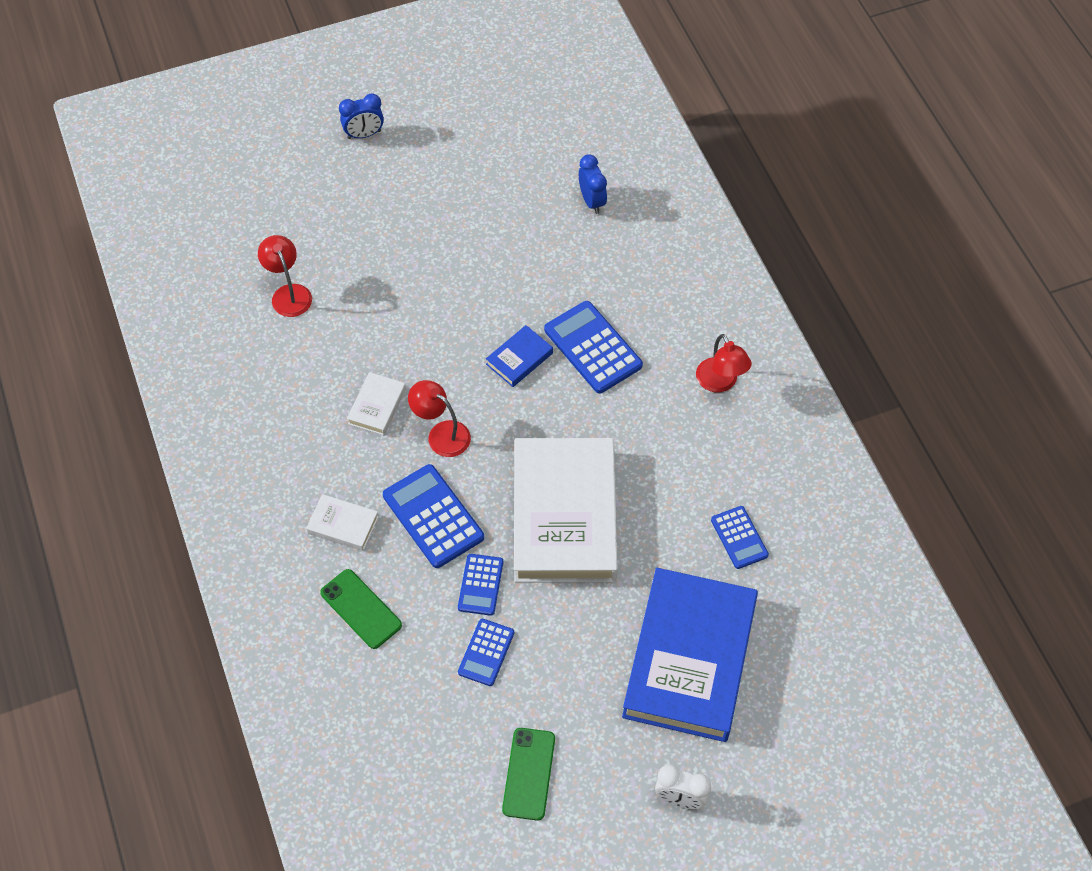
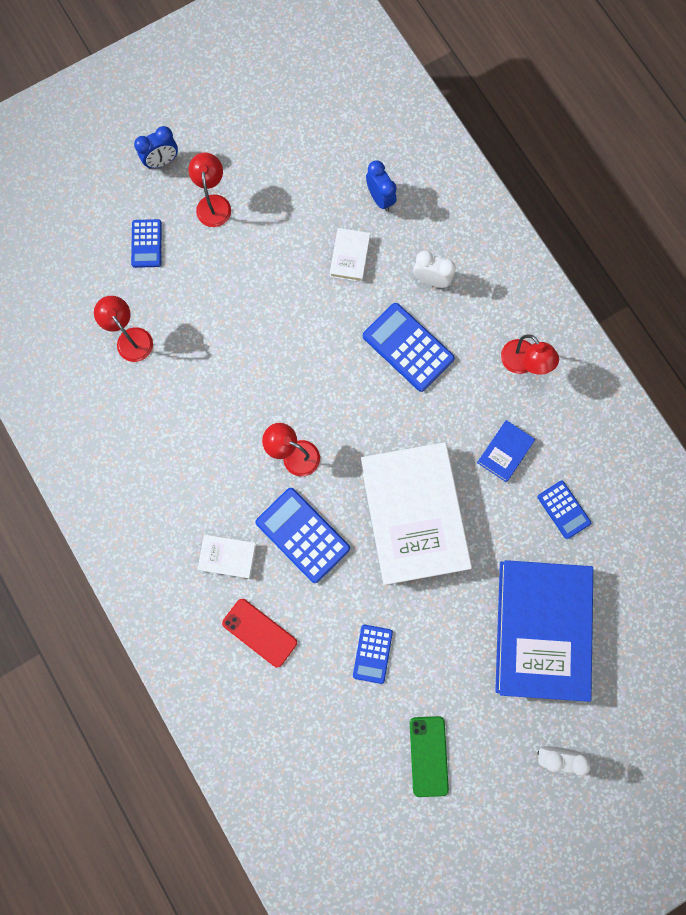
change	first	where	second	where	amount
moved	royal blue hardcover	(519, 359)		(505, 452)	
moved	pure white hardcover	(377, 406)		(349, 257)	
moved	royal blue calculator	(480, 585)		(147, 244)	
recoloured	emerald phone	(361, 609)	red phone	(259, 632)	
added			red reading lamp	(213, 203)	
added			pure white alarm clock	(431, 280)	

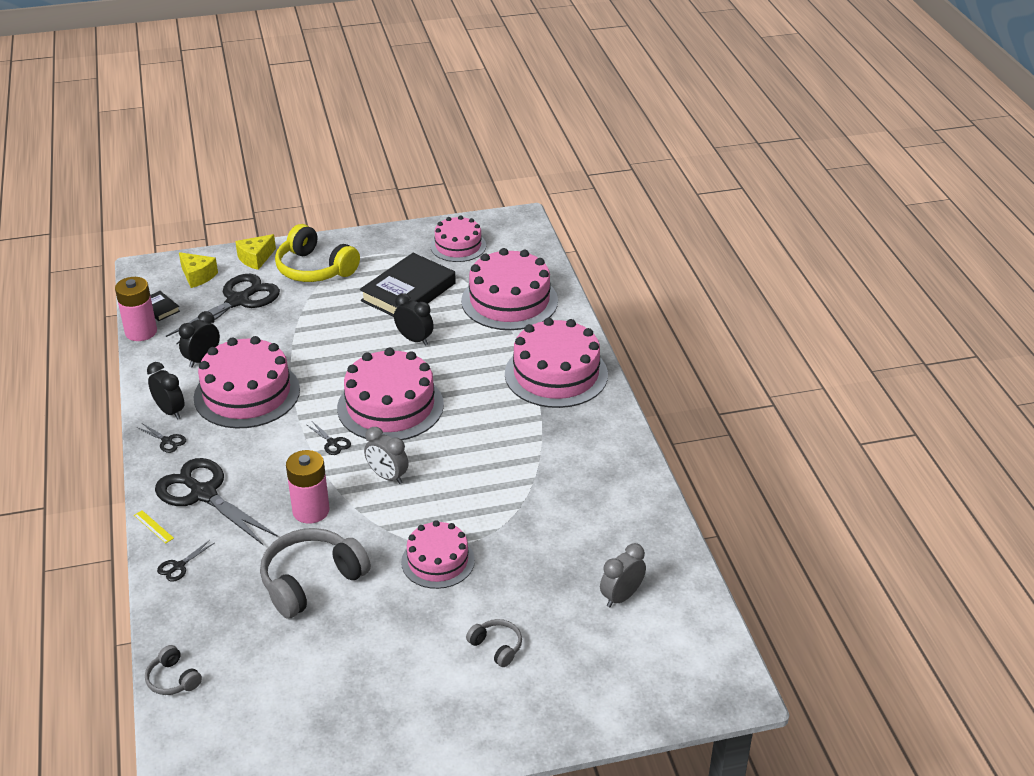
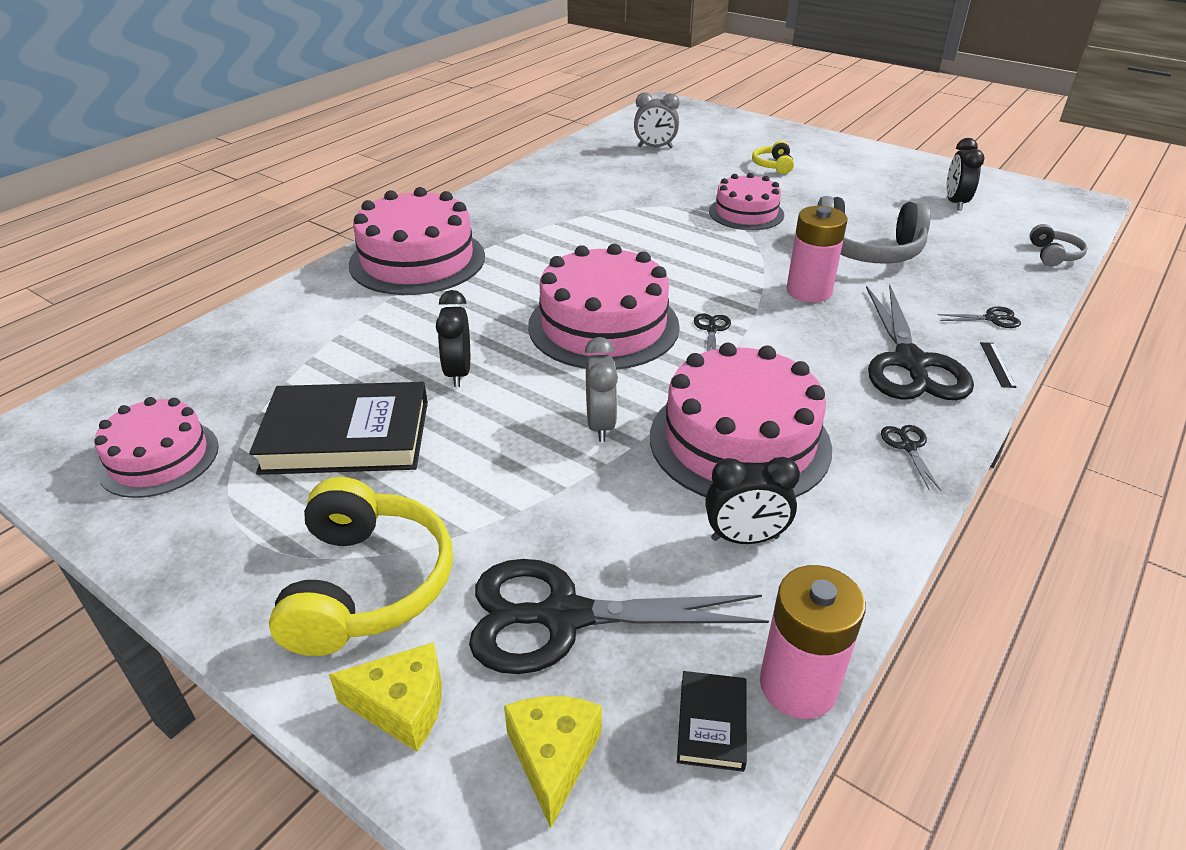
change	first	where	second	where	amount
removed	rosy layer cake	(509, 301)			
moved	jet-black alarm clock	(170, 411)		(955, 203)	
moved	ash-grey alarm clock	(387, 476)		(600, 425)	
recoloured	bright yellow straightedge	(153, 526)	jet-black straightedge	(997, 364)	
recoloured	ash-grey over-ear headphones	(496, 647)	bright yellow over-ear headphones	(773, 165)	

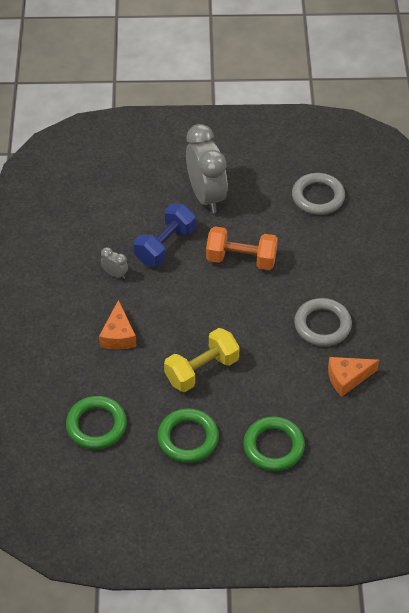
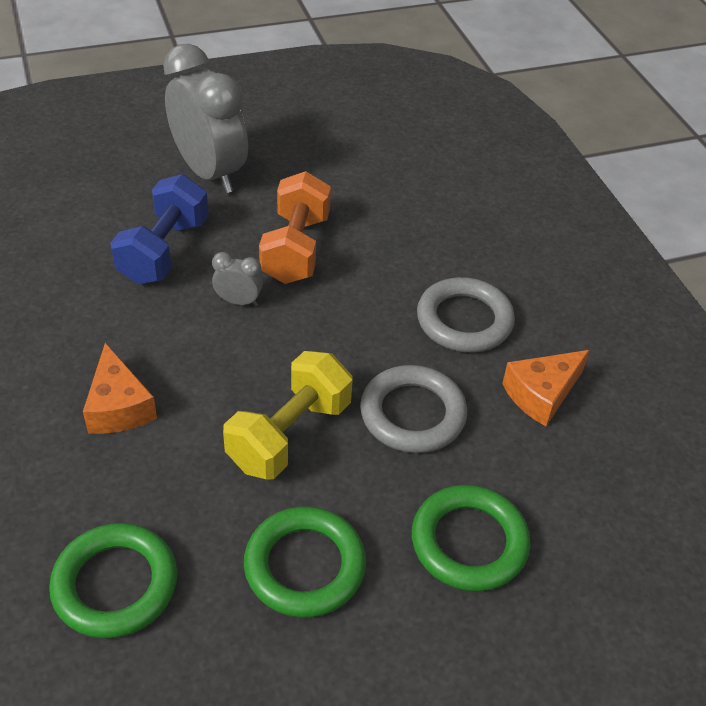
change	first	where	second	where	amount
moved	ash-grey hoop	(318, 197)		(412, 414)	
turned	orange-coloured hand weight	(241, 259)		(296, 249)	75 degrees counterclockwise
moved	ash-grey alarm clock	(115, 274)		(238, 301)	

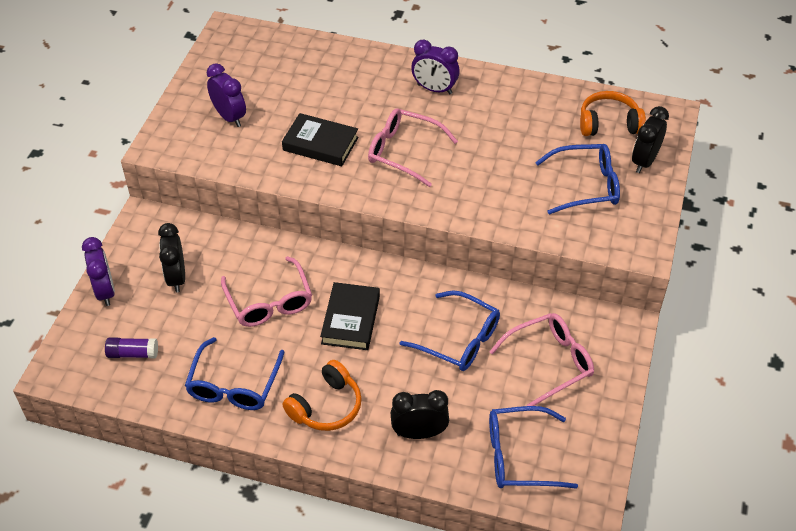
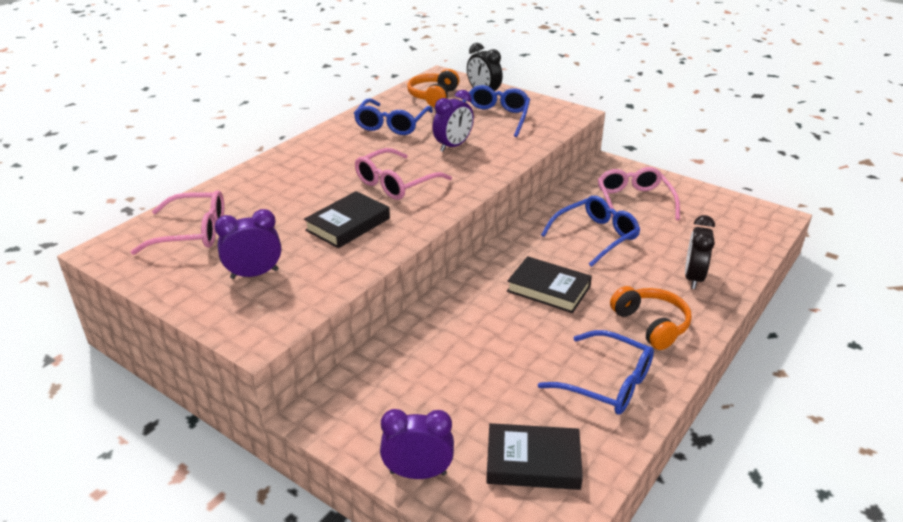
change	first	where	second	where	amount
moved	purple alarm clock	(434, 89)		(453, 146)	
removed	jet-black alarm clock	(176, 277)			
moved	rosy eyeglasses	(269, 301)		(192, 232)	
replaced	purple glue stick	(133, 353)	jet-black hardcover	(533, 461)	
moved	royal blue eyeglasses	(520, 456)		(392, 124)	

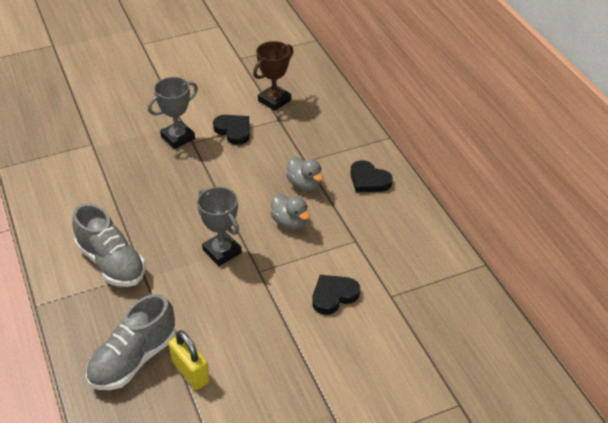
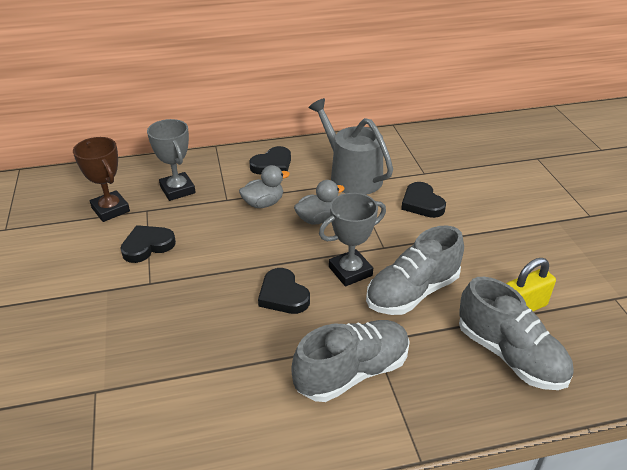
change	first	where	second	where	amount
moved	ash-grey prize cup	(178, 138)		(178, 190)	
added			ash-grey sprinkling can	(351, 176)	
added			ash-grey sneaker	(412, 292)	
added			jet-black love heart	(283, 295)	

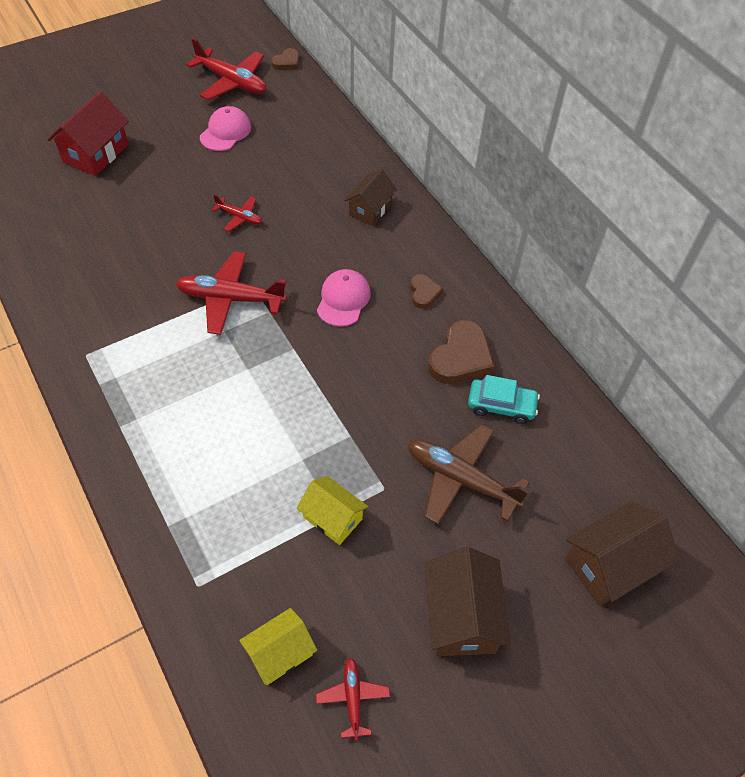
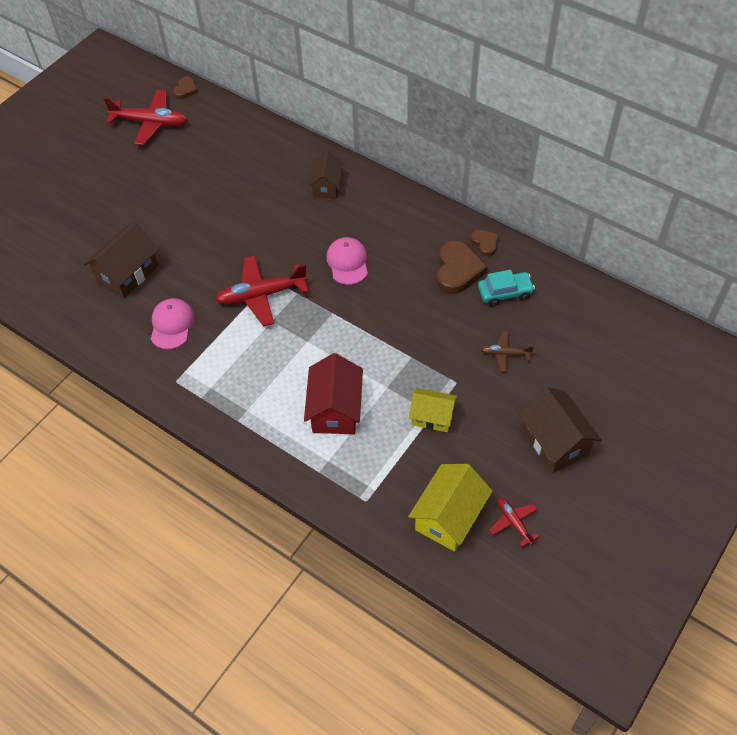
change	first	where	second	where	amount
moved	red house	(96, 153)		(335, 409)	
moved	rosy baseball cap	(225, 132)		(172, 325)	
removed	red plane	(239, 217)			
moved	brown love heart	(424, 293)		(485, 243)	
resized	brown plane	(460, 479)		(505, 354)	x0.53
moved	brown house	(610, 564)		(127, 273)	
resized	bright yellow house	(280, 653)		(449, 517)	x1.51

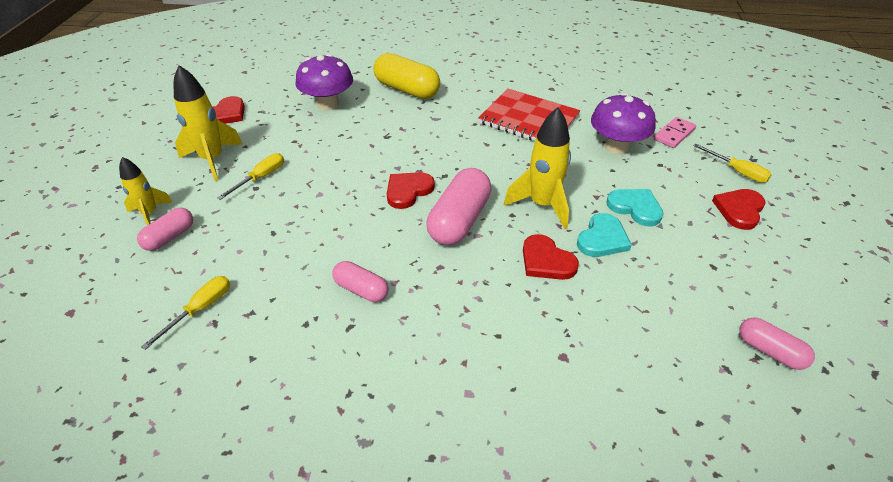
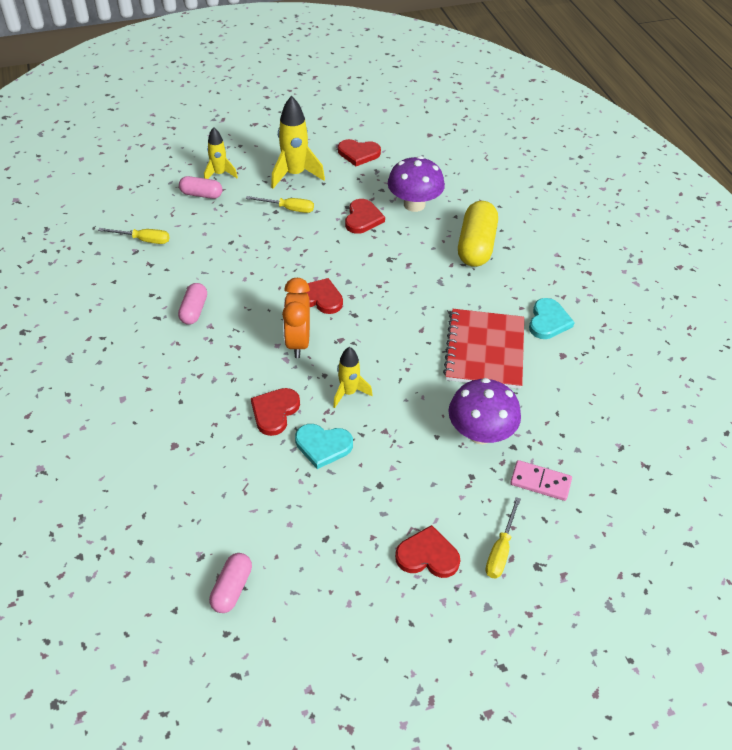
change	first	where	second	where	amount
resized	bright yellow rocket	(542, 205)		(348, 392)	x0.62
replaced	rosy pill shape	(459, 220)	orange-coloured alarm clock	(298, 342)	
moved	teal love heart	(635, 208)		(548, 321)	
added			red love heart	(363, 218)	

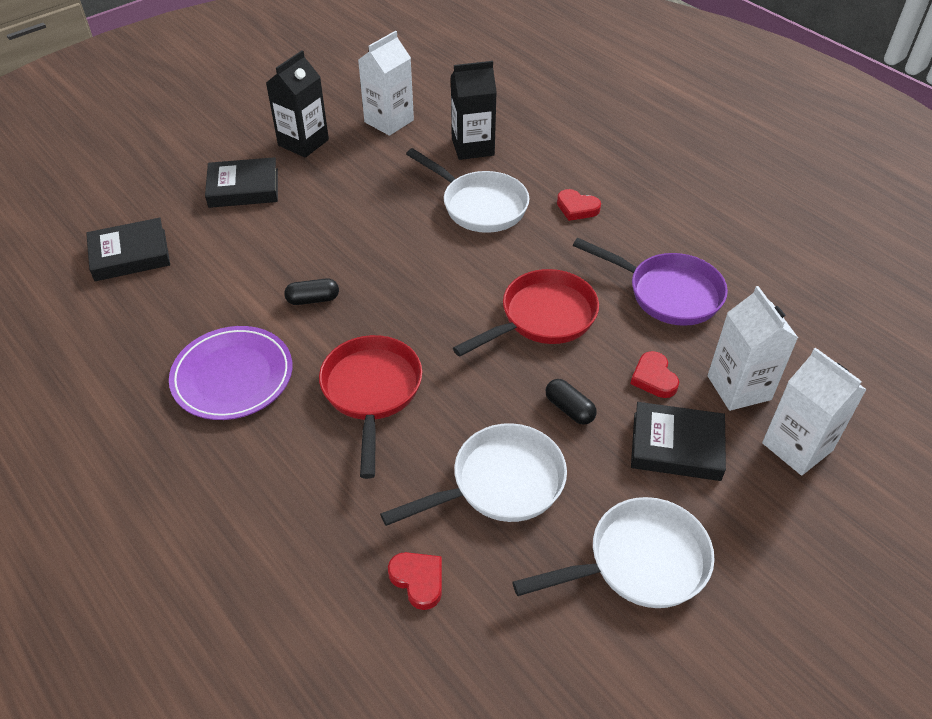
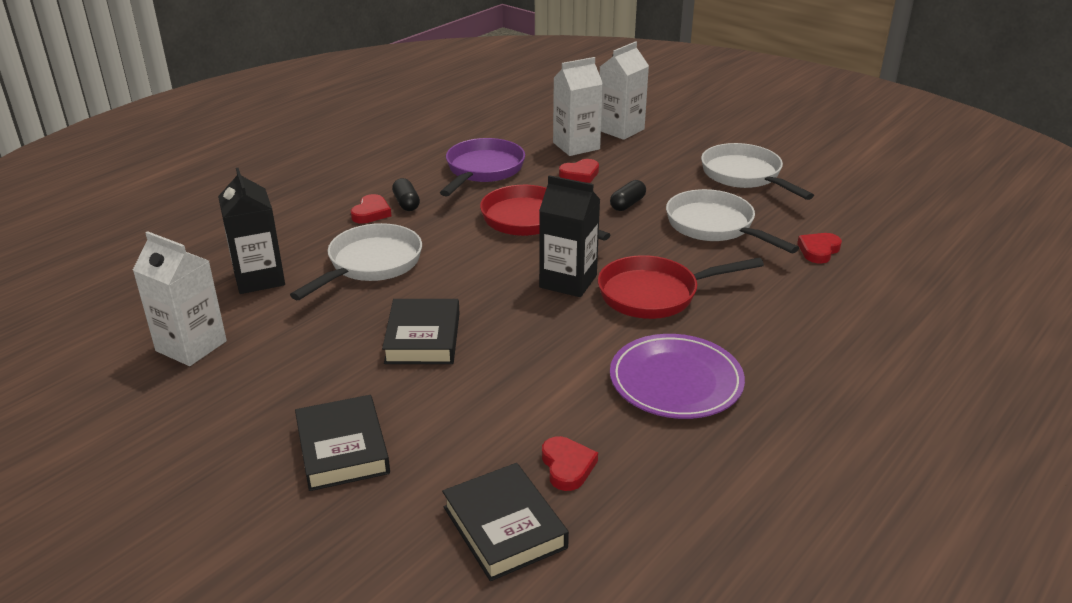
change	first	where	second	where	amount
moved	jet-black carton	(303, 142)		(568, 281)	
moved	jet-black pill shape	(313, 299)		(406, 203)	
moved	jet-black hardcover	(676, 446)		(423, 338)	
added			red love heart	(567, 466)	

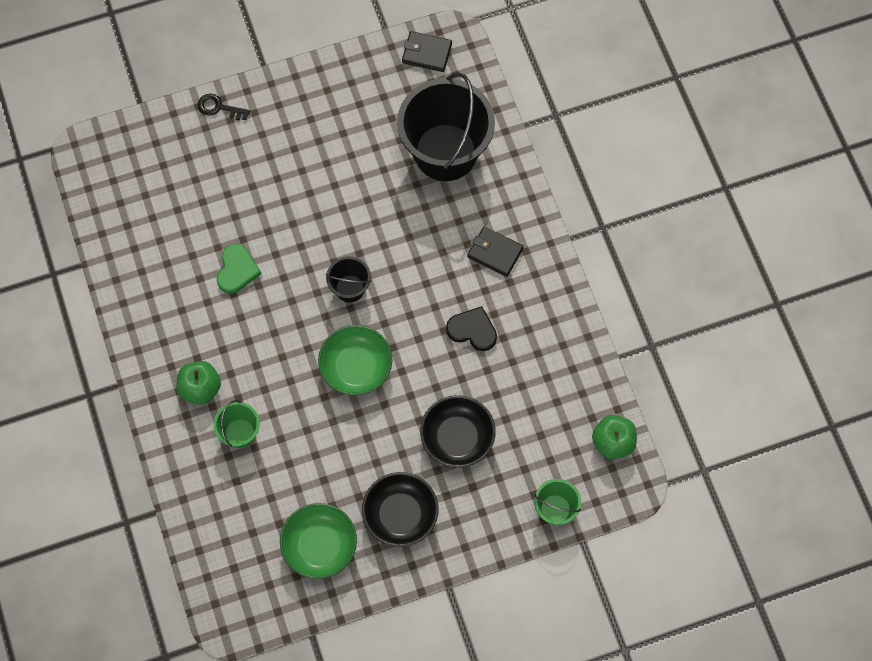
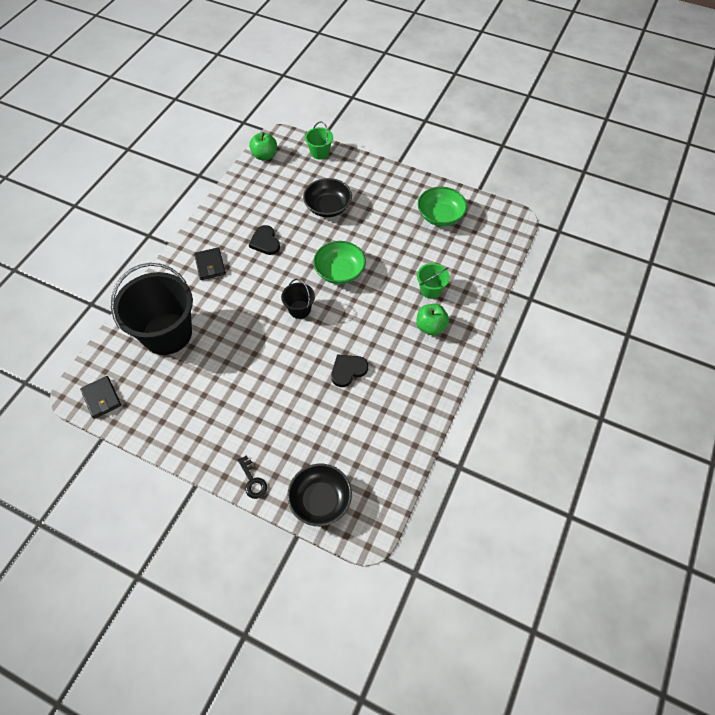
change	first	where	second	where	amount
recoloured	emerald love heart	(237, 270)	jet-black love heart	(348, 370)	
moved	jet-black serving bowl	(400, 515)		(320, 500)	

